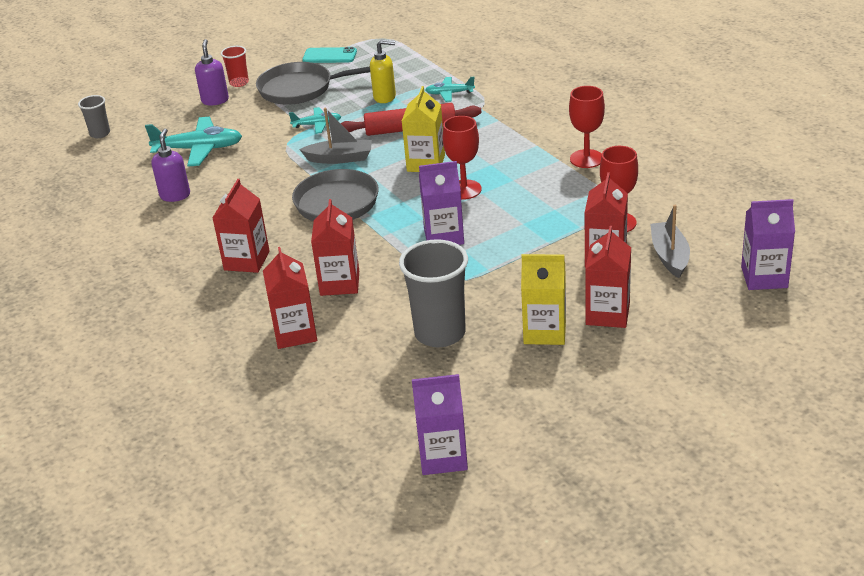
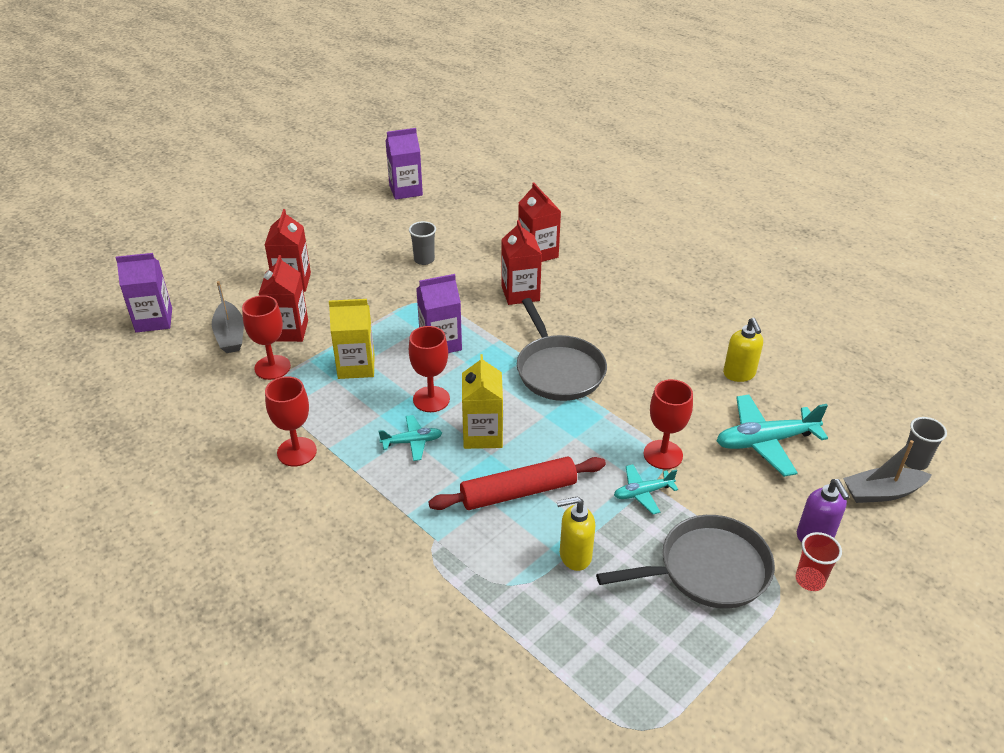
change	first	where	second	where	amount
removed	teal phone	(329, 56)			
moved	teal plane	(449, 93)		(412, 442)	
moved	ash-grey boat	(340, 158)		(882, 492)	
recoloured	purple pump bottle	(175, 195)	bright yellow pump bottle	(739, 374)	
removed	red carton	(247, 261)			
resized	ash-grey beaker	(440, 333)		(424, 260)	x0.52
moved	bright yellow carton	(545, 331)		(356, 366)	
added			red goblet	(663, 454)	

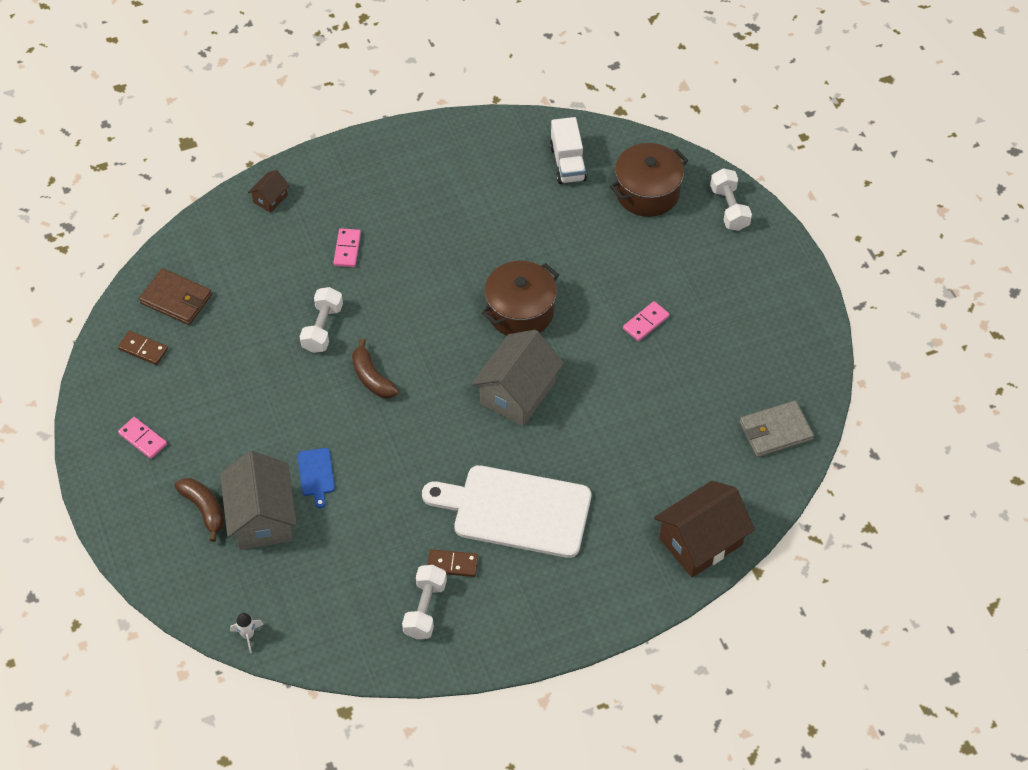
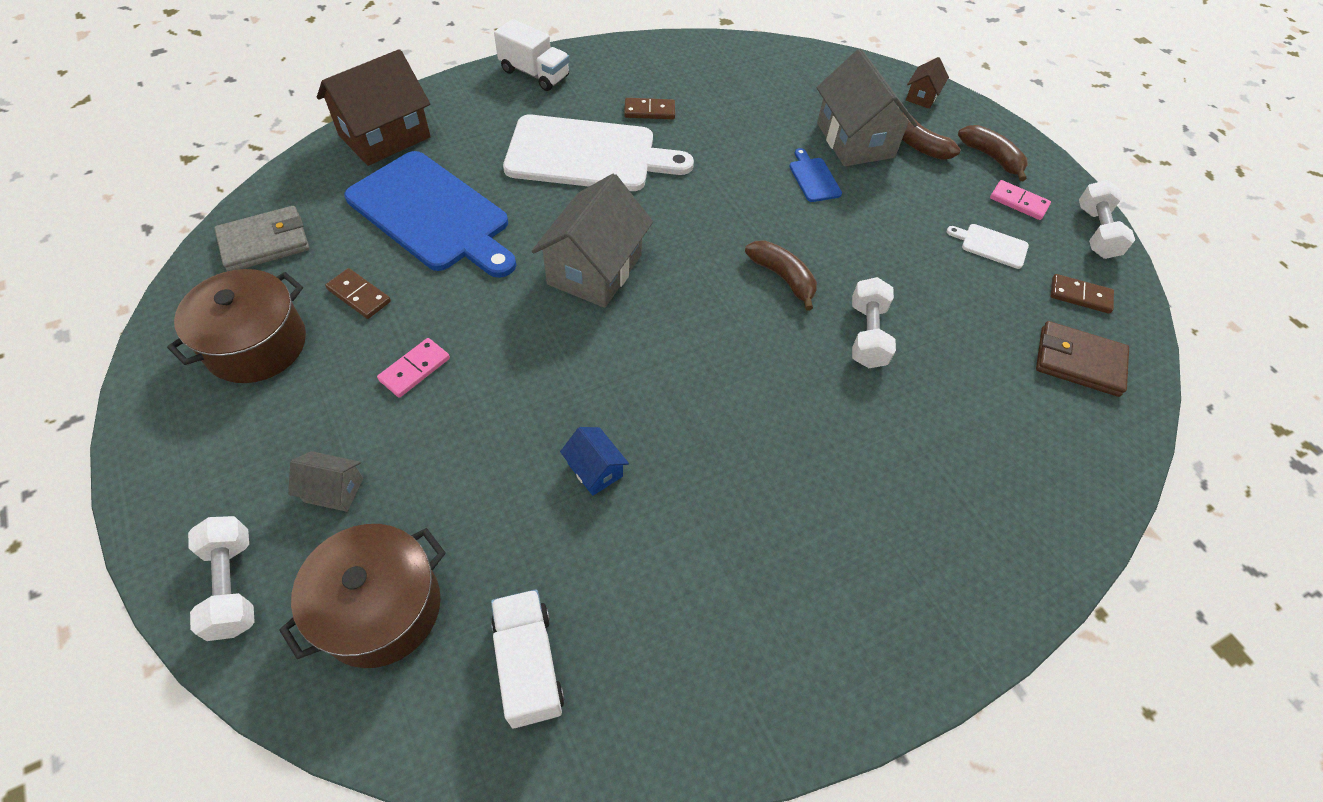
change	first	where	second	where	amount
moved	brown house	(270, 199)		(922, 96)	
removed	rosy domino piece	(347, 249)			
moved	brown cooking pot	(520, 311)		(256, 345)	
moved	pure white hand weight	(425, 609)		(1096, 232)	
removed	pure white rocket	(248, 635)			
added			pure white toy truck	(534, 74)	
added			brown banana	(991, 158)	
added			royal blue cutting board	(432, 214)	
added			pure white cutting board	(991, 245)	
added			brown domino piece	(359, 295)	
added			royal blue house	(595, 470)	
added			ash-grey house	(334, 490)	

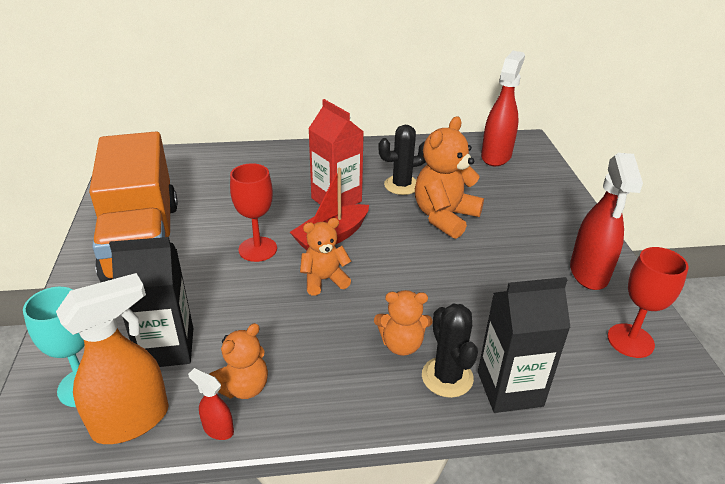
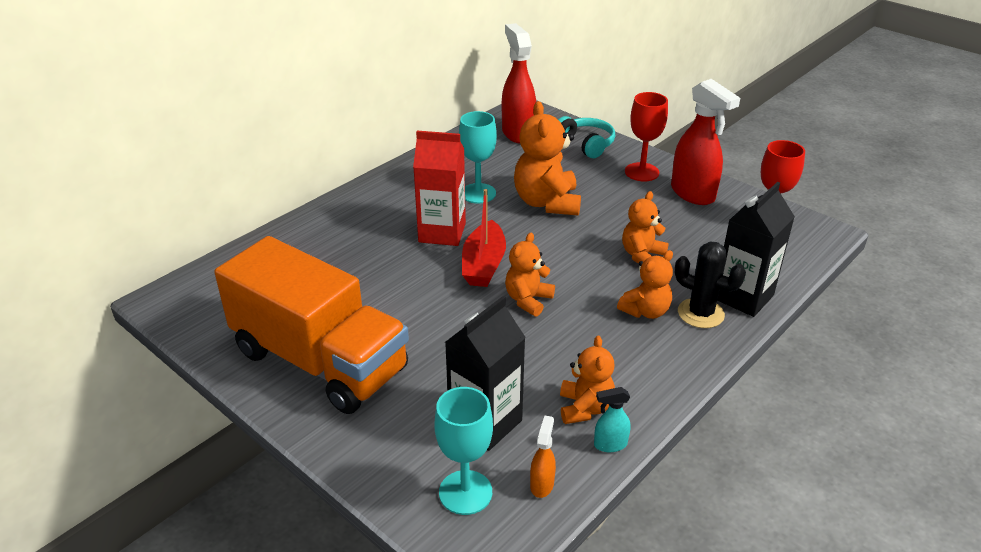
change	first	where	second	where	amount
replaced	jet-black prickly plant	(401, 185)	teal goblet	(478, 193)	
moved	red goblet	(258, 249)		(641, 172)	
resized	orange-coloured spray bottle	(132, 420)		(542, 484)	x0.46
recoloured	red spray bottle	(218, 429)	teal spray bottle	(610, 444)	
added			teal over-ear headphones	(586, 144)	
added			orange-coloured teddy bear	(642, 255)	

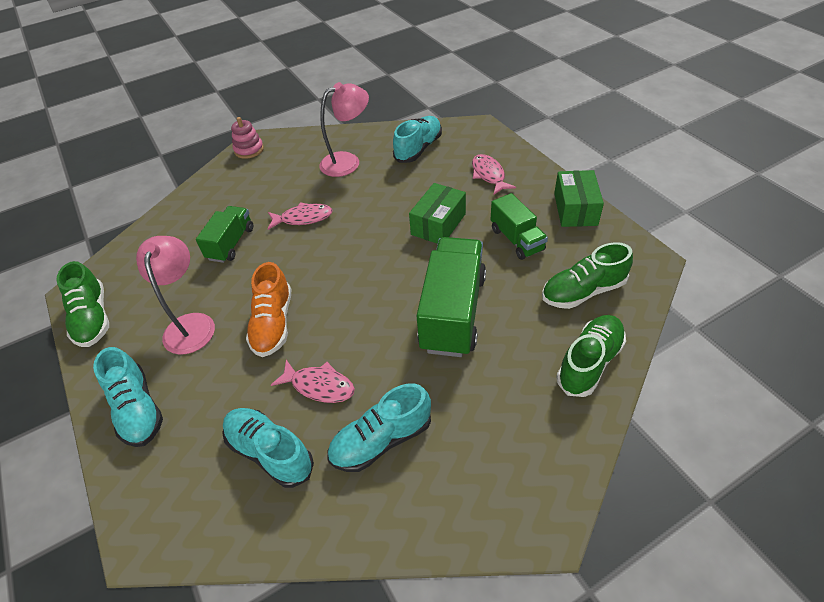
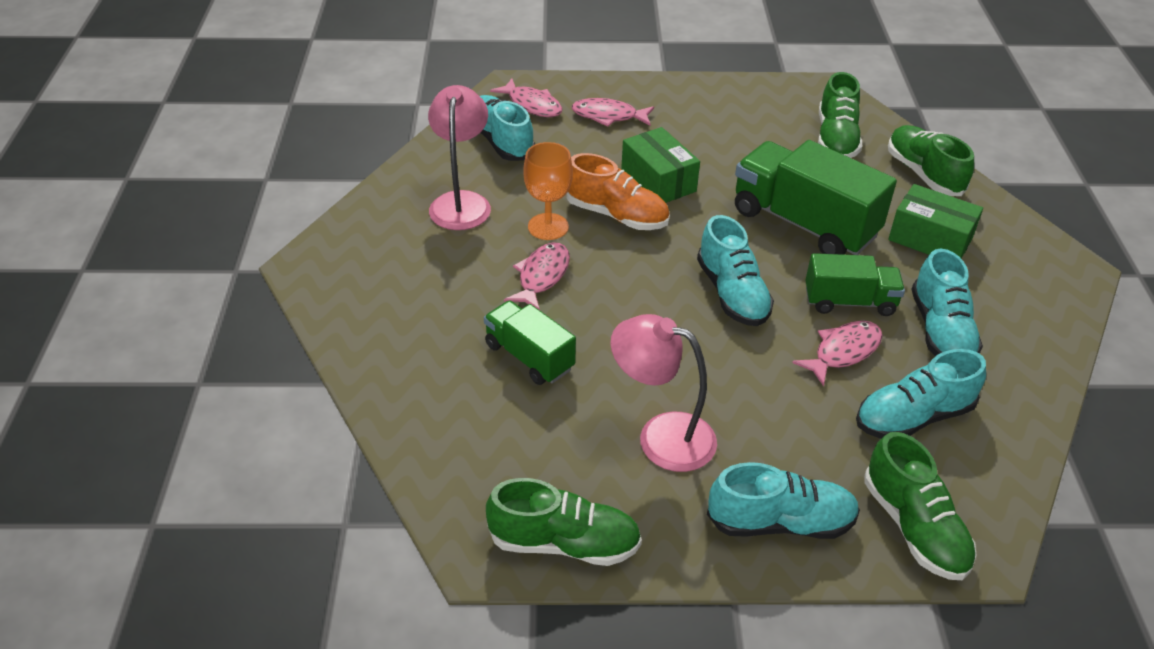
change	first	where	second	where	amount
removed	rosy stacking rings	(249, 150)			
moved	emerald box	(575, 209)		(930, 239)	
moved	emerald toy truck	(516, 239)		(849, 302)	
moved	orange-coloured sneaker	(273, 324)		(616, 215)	
added			rosy fish figure	(532, 105)	
added			orange-coloured goblet	(548, 227)	
added			teal sneaker	(732, 294)	
added			emerald sneaker	(914, 527)	

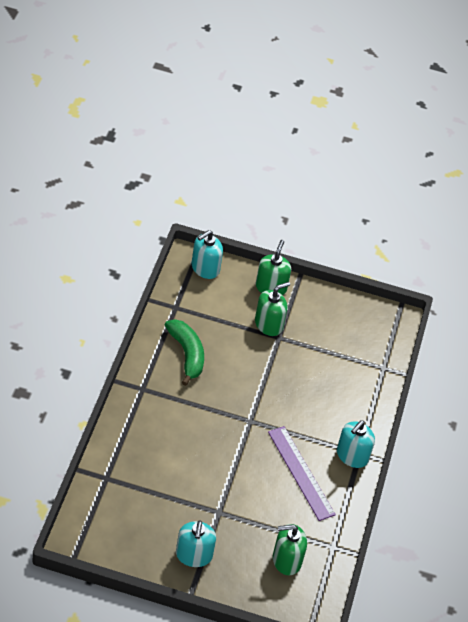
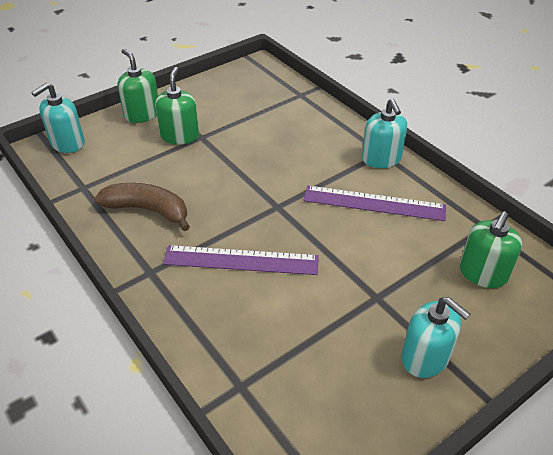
change	first	where	second	where	amount
turned	teal pump bottle	(205, 268)		(67, 143)	45 degrees clockwise
recoloured	emerald banana	(186, 354)	brown banana	(147, 210)	
added			purple straightedge	(241, 260)	

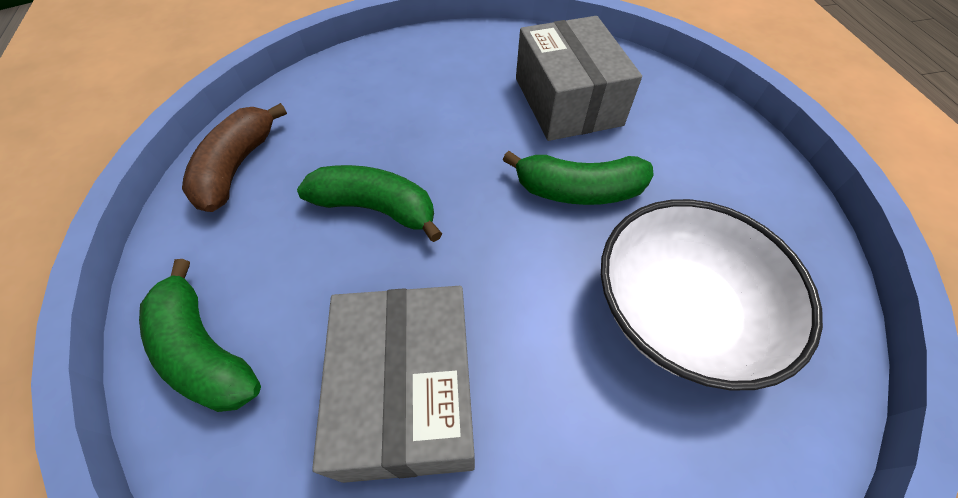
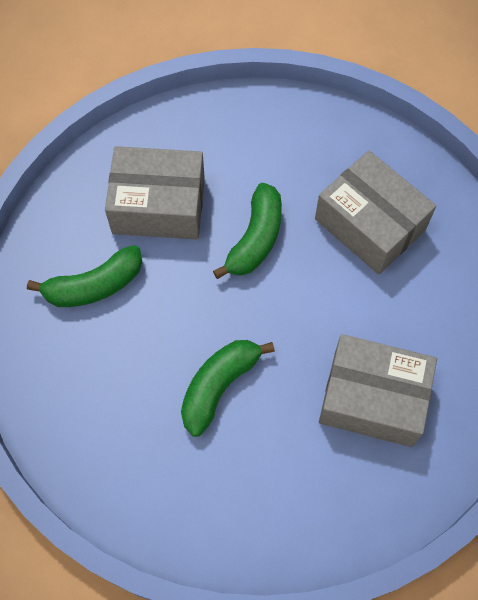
change	first	where	second	where	amount
removed	brown banana	(237, 167)			
replaced	pure white serving bowl	(679, 312)	ash-grey box	(370, 224)	
moved	emerald banana	(205, 351)		(94, 285)	

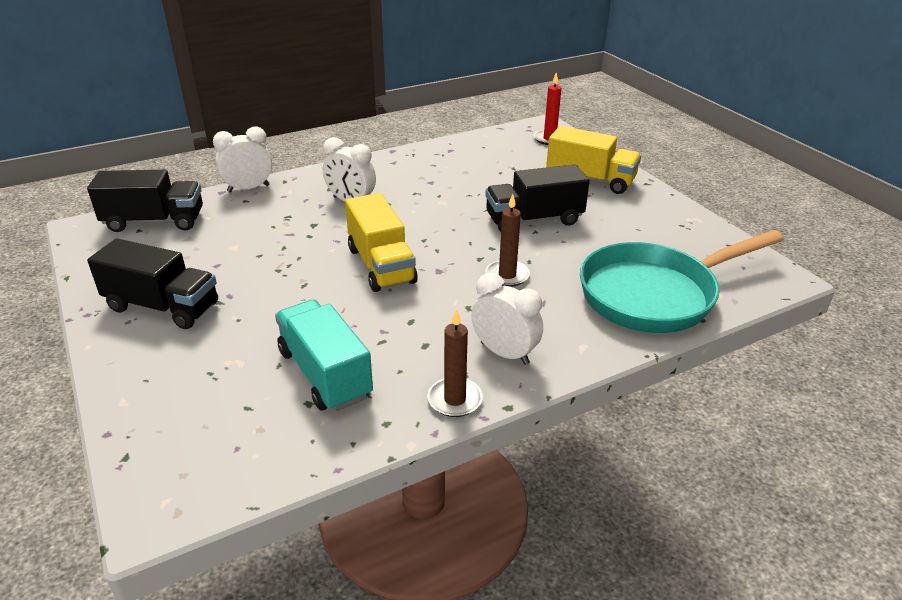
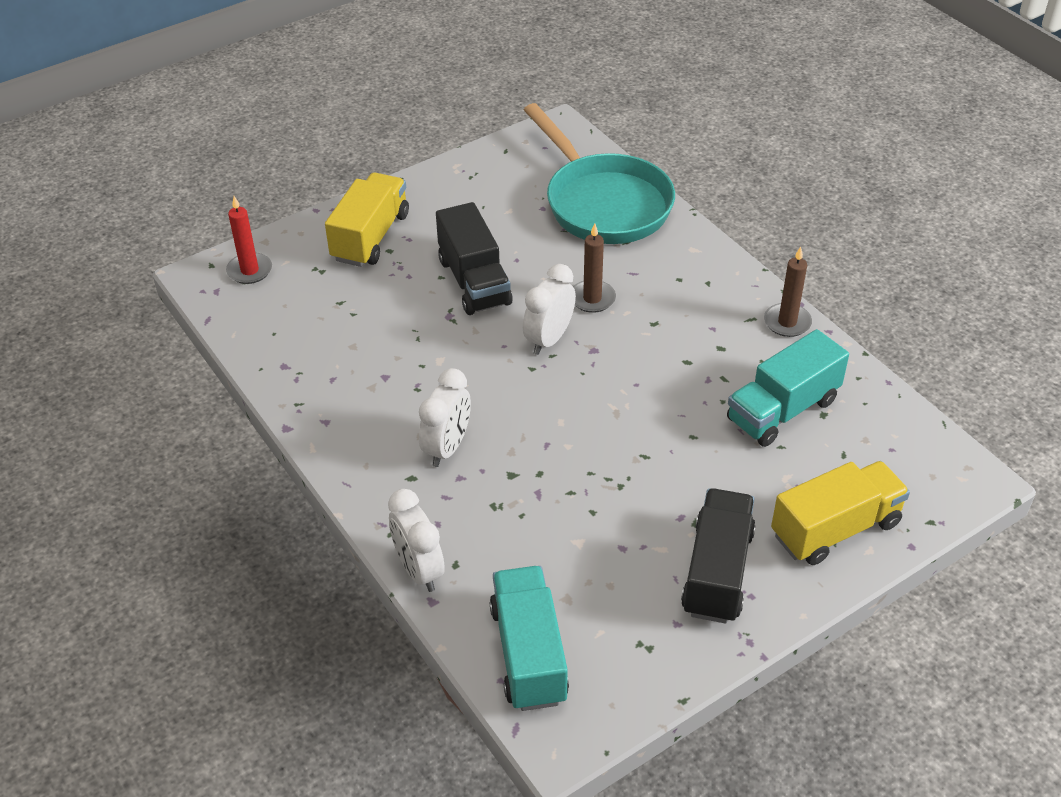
change	first	where	second	where	amount
recoloured	jet-black toy truck	(154, 221)	teal toy truck	(528, 654)	
moved	bright yellow toy truck	(381, 265)		(835, 529)	
moved	pure white alarm clock	(504, 353)		(549, 339)	

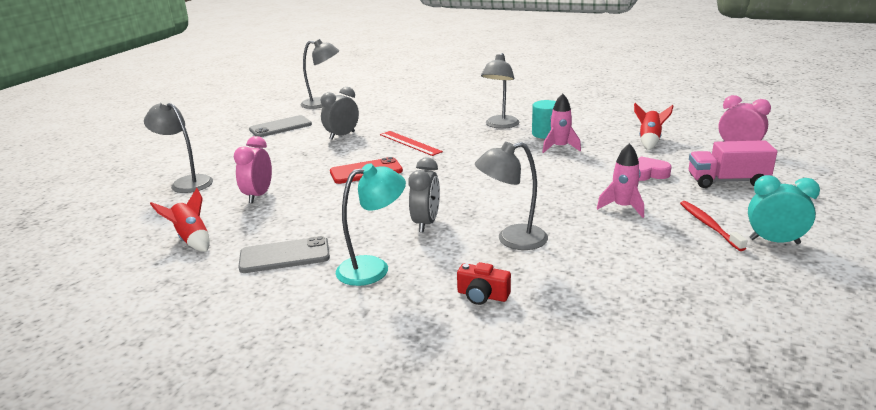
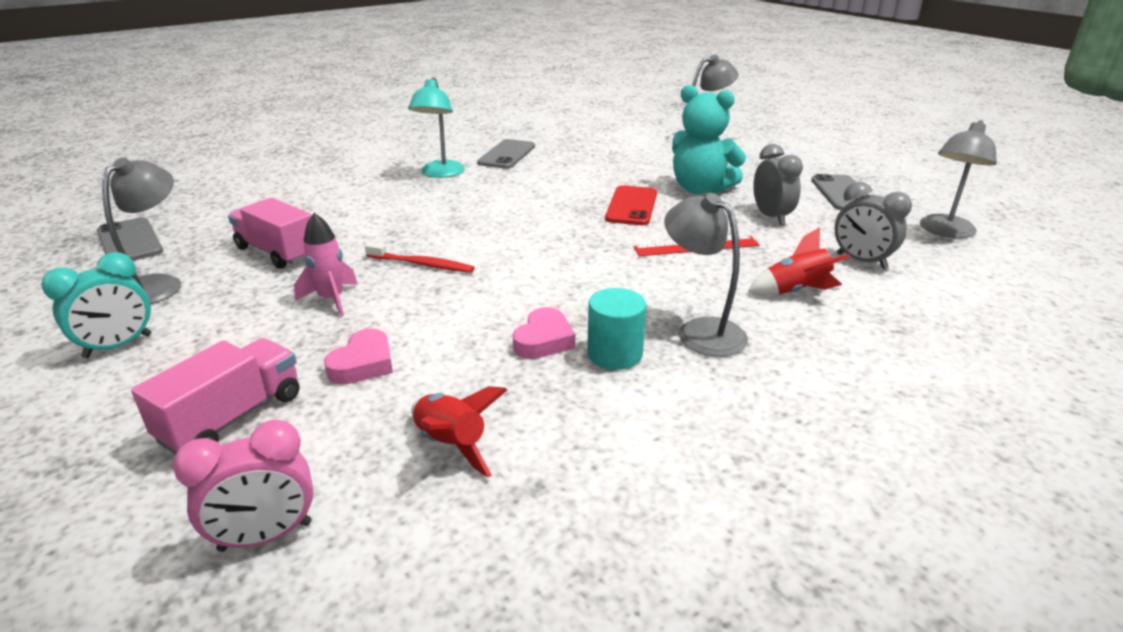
change	first	where	second	where	amount
replaced	rosy rocket	(560, 148)	rosy love heart	(544, 340)	
removed	rosy alarm clock	(258, 195)			
moved	ash-grey reading lamp	(512, 239)		(159, 285)	
moved	ash-grey alarm clock	(426, 223)		(861, 261)	
moved	red rocket	(192, 239)		(795, 291)	
moved	red dental brush	(709, 225)		(422, 264)	
removed	red camera	(482, 295)			
added			teal teddy bear	(700, 189)	
added			rosy toy truck	(277, 252)	
added			ash-grey phone	(130, 241)	

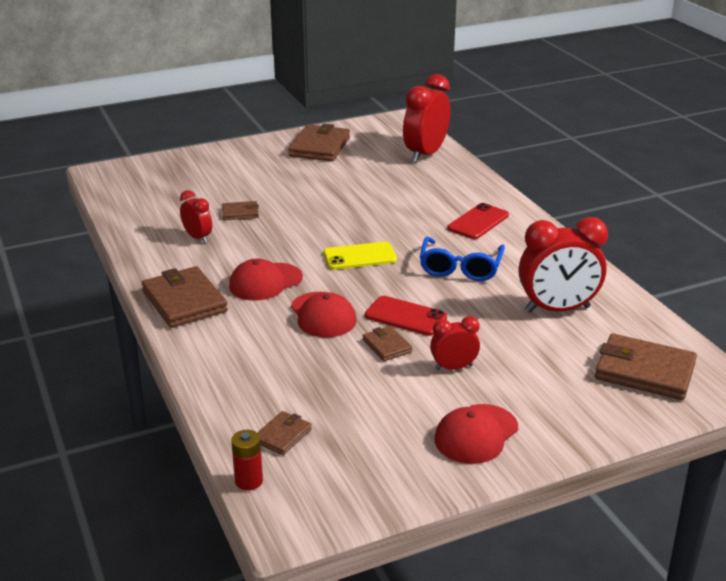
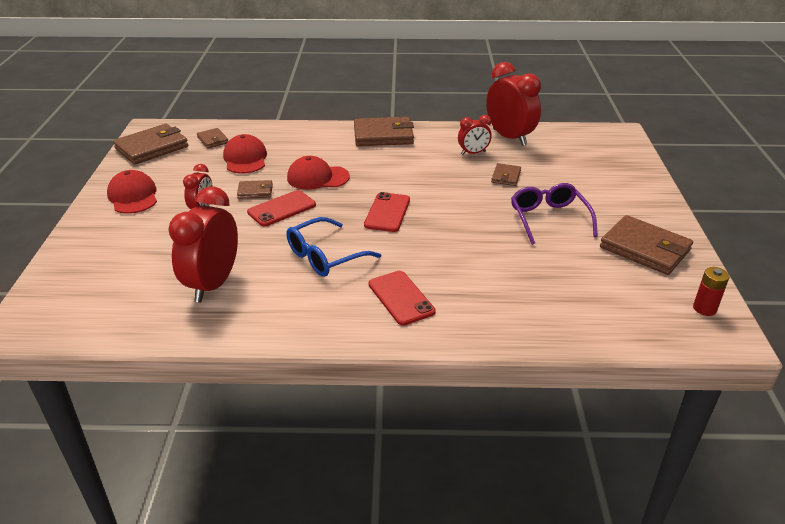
change	first	where	second	where	amount
moved	red alarm clock	(425, 154)		(509, 137)	
turned	royal blue eyeglasses	(460, 268)		(325, 256)	75 degrees counterclockwise
recoloured	bright yellow phone	(359, 256)	red phone	(387, 212)	
moved	red baseball cap	(265, 282)		(245, 158)	
moved	brown card wallet	(644, 371)		(152, 147)	
moved	red battery	(249, 481)		(704, 308)	
added			purple eyeglasses	(549, 219)	

